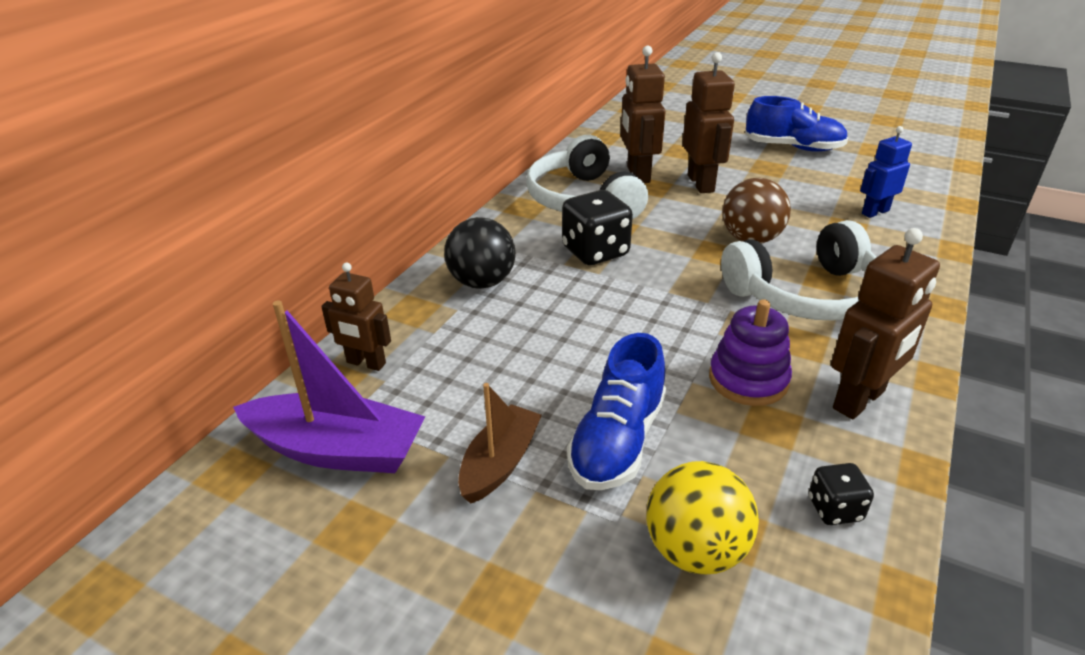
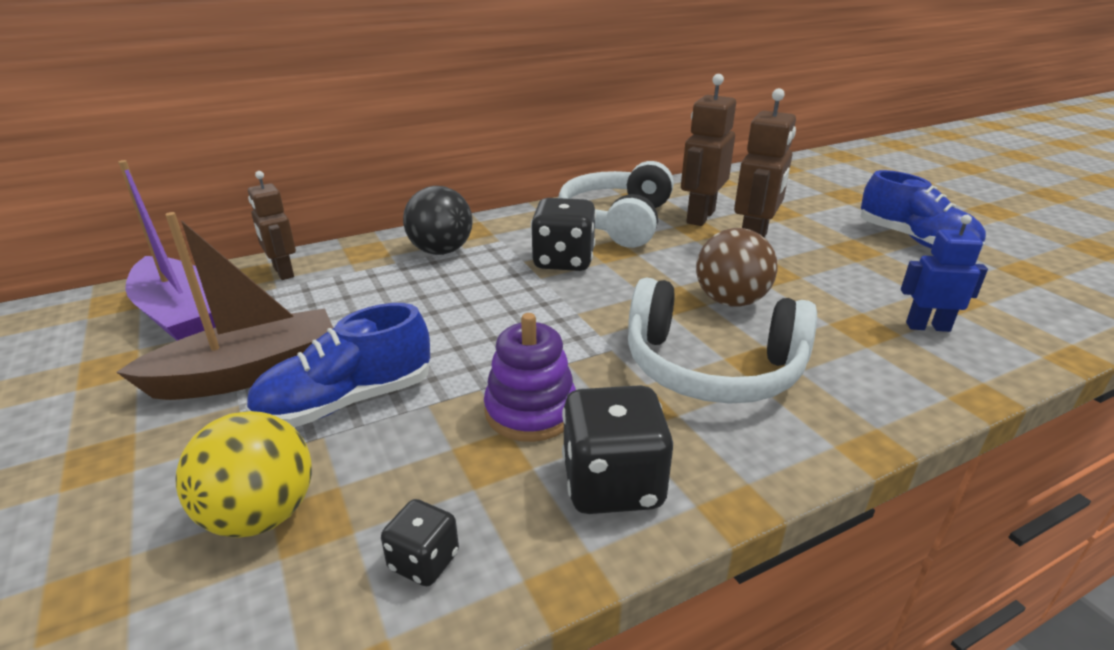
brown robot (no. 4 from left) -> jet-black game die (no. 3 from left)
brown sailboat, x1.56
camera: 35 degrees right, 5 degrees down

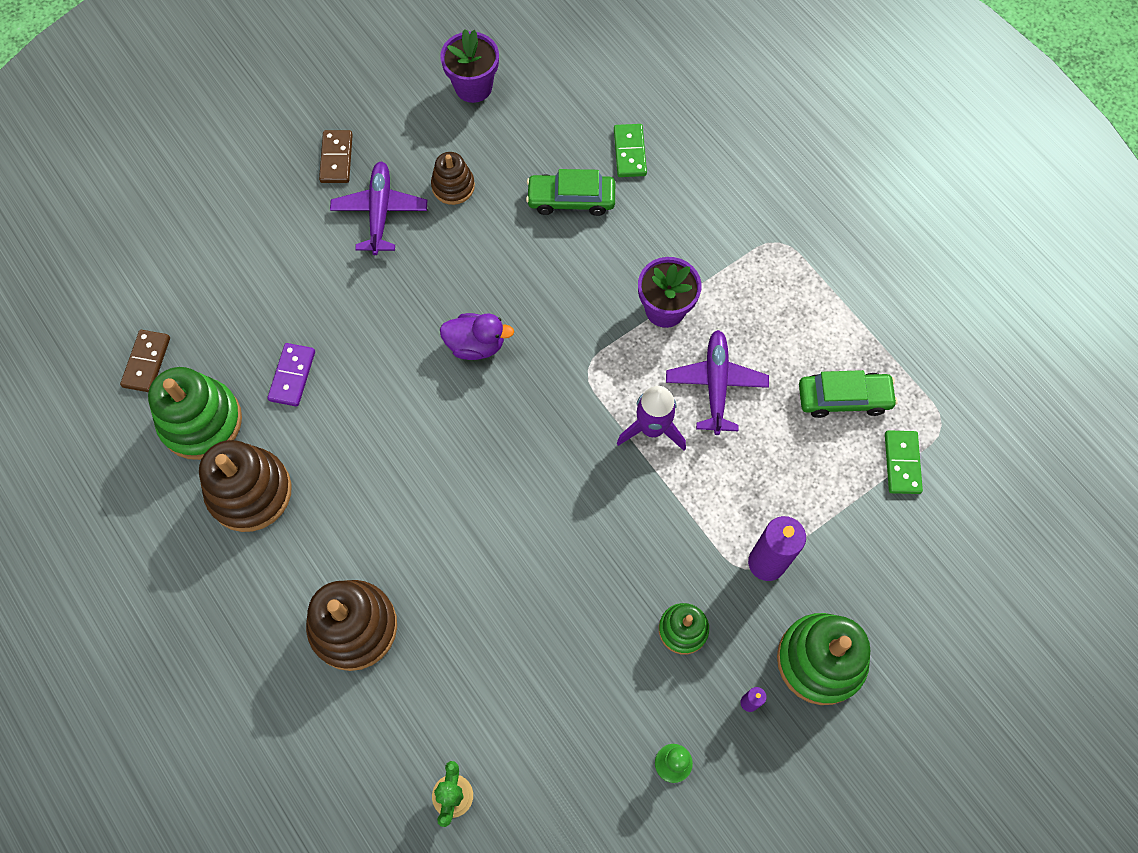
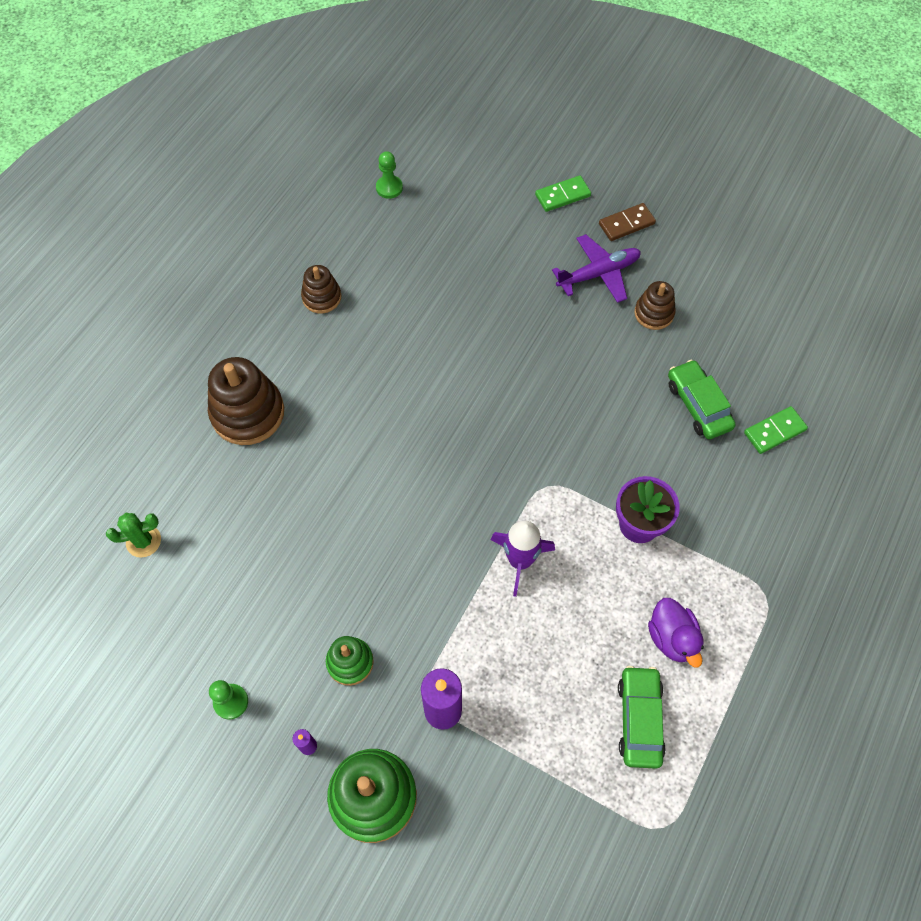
leaf-green ring stacker (no. 1 from left) -> none
royal purple domino tile -> none
royal purple flower pot (no. 1 from left) -> none
royal purple plane (no. 2 from left) -> none
royal purple duck, relocated
leaf-green domino tile (no. 2 from left in the first image) -> leaf-green domino tile (no. 1 from left), relocated
brown domino tile (no. 1 from left) -> leaf-green game pawn (no. 2 from left)
leaf-green car (no. 2 from left in the first image) -> leaf-green car (no. 1 from left), 150 degrees counterclockwise
brown ring stacker (no. 1 from left in the first image) -> brown ring stacker (no. 2 from left), x0.57
camera: 65 degrees right, 5 degrees down

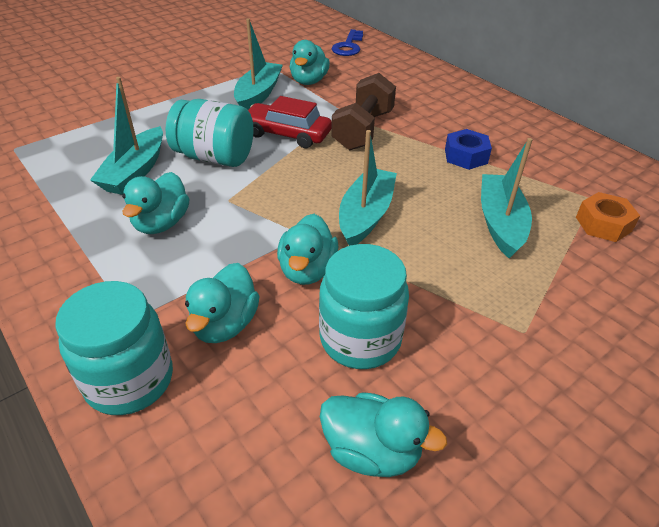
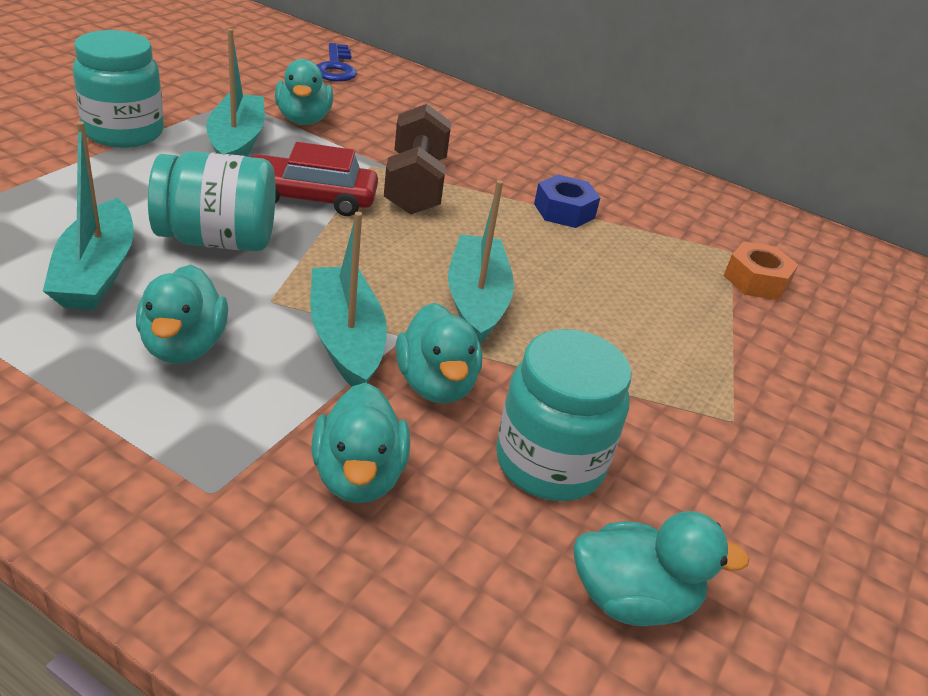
turquoise jam jar (no. 1 from left), relocated
turquoise sailboat (no. 4 from left in the first image) -> turquoise sailboat (no. 3 from left), relocated
camera: 25 degrees left, 5 degrees down

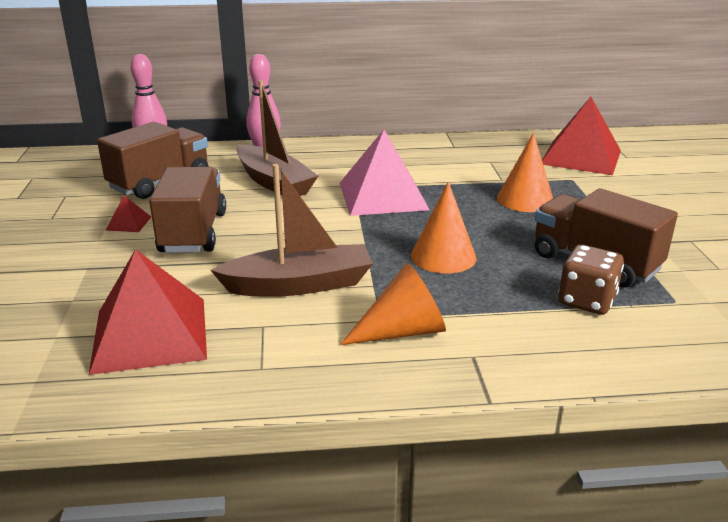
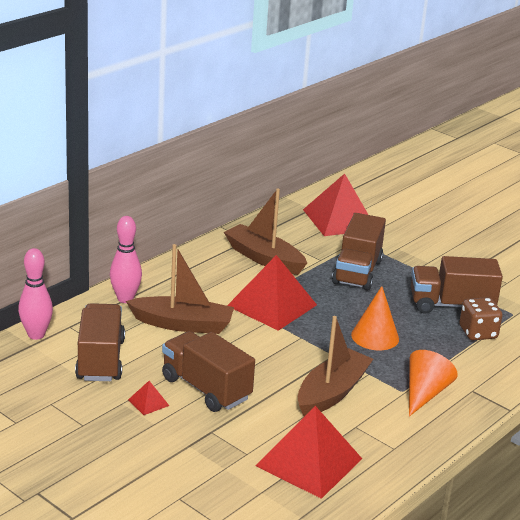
none -> brown sailboat (no. 2 from left)
orange-coloured cone (no. 3 from left) -> brown lorry (no. 3 from left)
rose-pink pyramid shape -> crimson pyramid shape (no. 2 from left)
camera: 45 degrees left, 0 degrees up

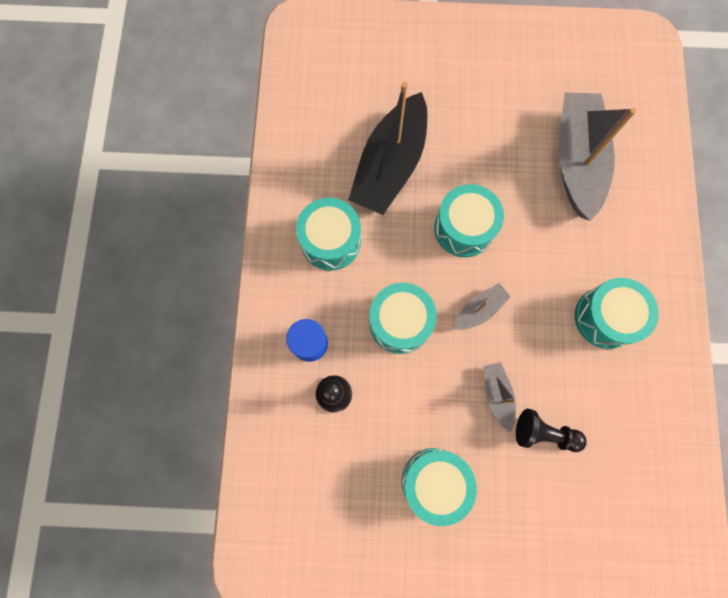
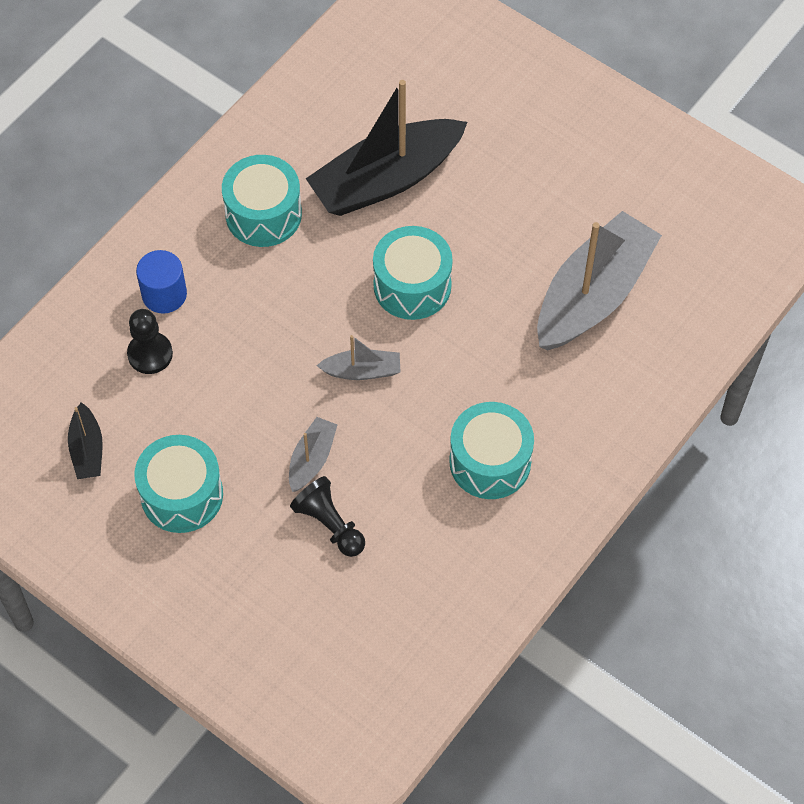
turquoise toy drum (no. 2 from left) -> none
none -> jet-black sailboat (no. 1 from left)
camera: 35 degrees right, 15 degrees down

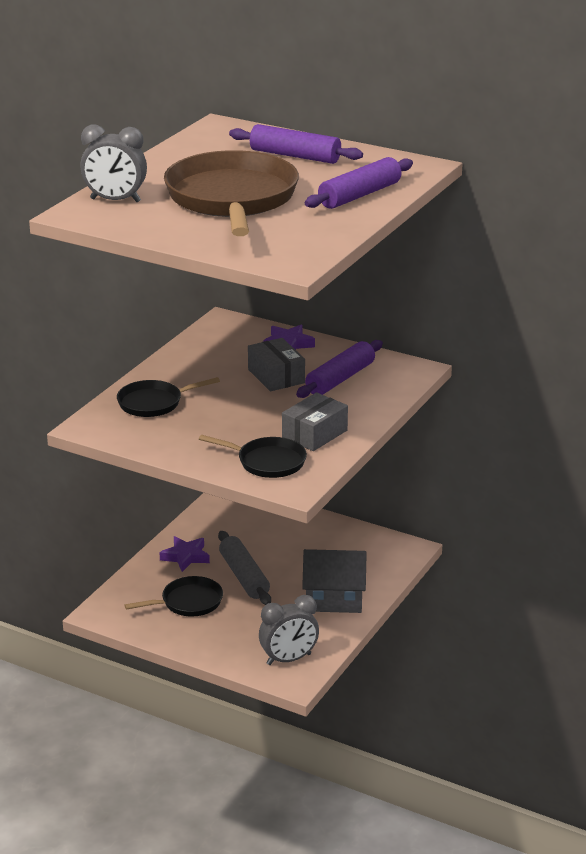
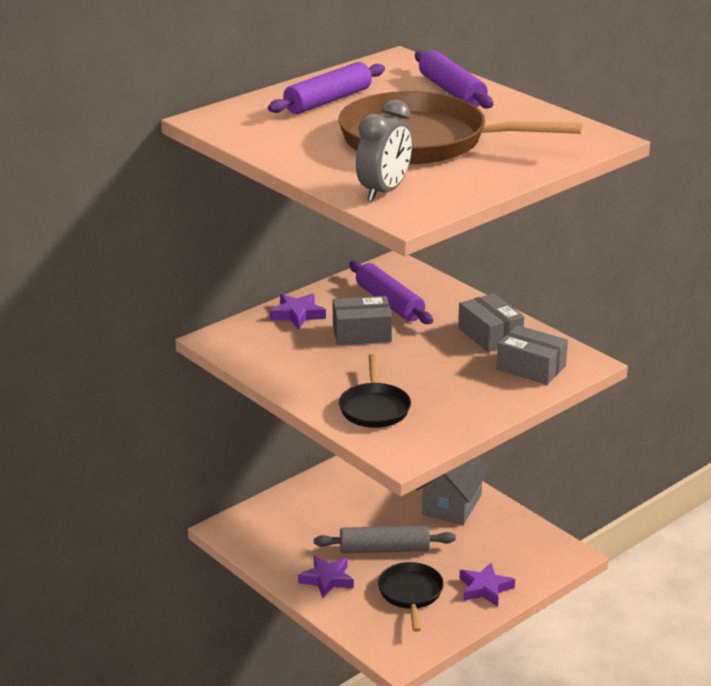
gray bedside clock (no. 2 from left) -> none
none -> royal purple star (no. 3 from left)
jet-black skillet (no. 3 from left) -> gray parcel (no. 3 from left)
camera: 70 degrees left, 0 degrees up

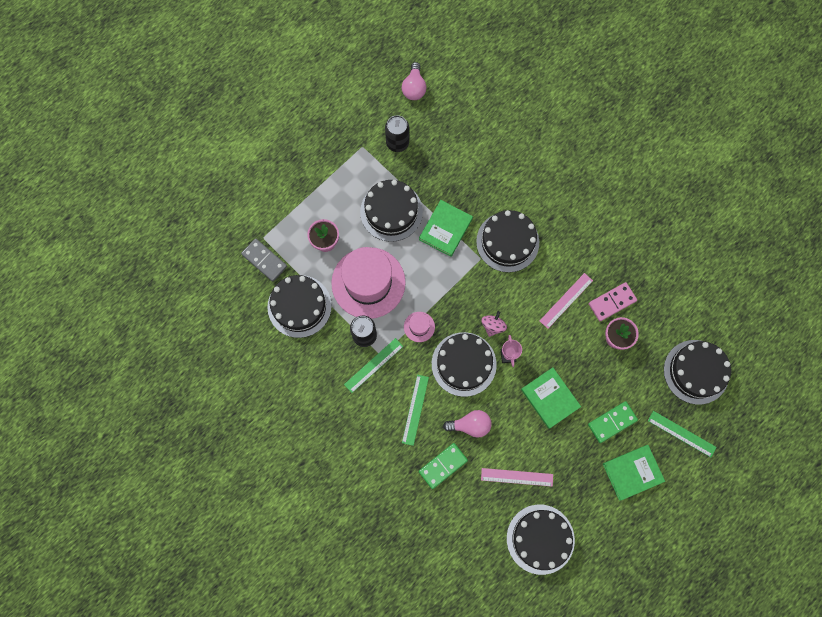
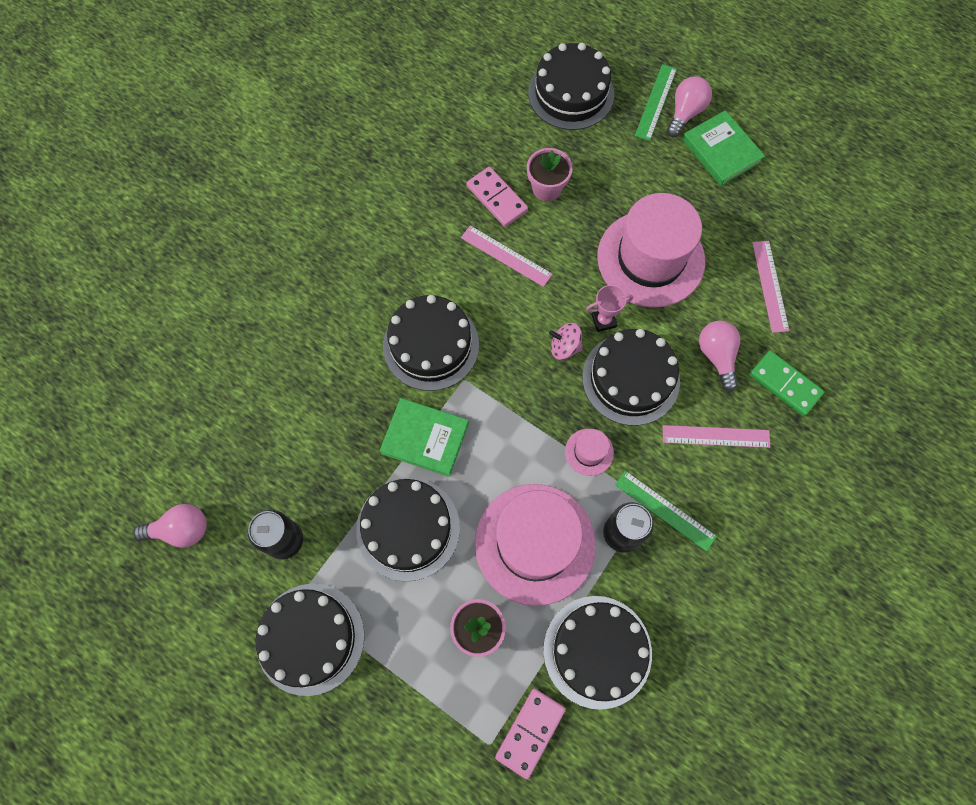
leaf-green domino tile (no. 2 from left) -> none
none -> rose-pink lightbulb (no. 2 from left)
jet-black gateau (no. 5 from left in the first image) -> jet-black gateau (no. 1 from left), relocated
leaf-green hardcover (no. 2 from left) -> rose-pink hat (no. 3 from left)
gray domino tile -> rose-pink domino tile (no. 2 from left)
leaf-green straightedge (no. 2 from left) -> rose-pink straightedge (no. 2 from left)
camera: 100 degrees left, 5 degrees down

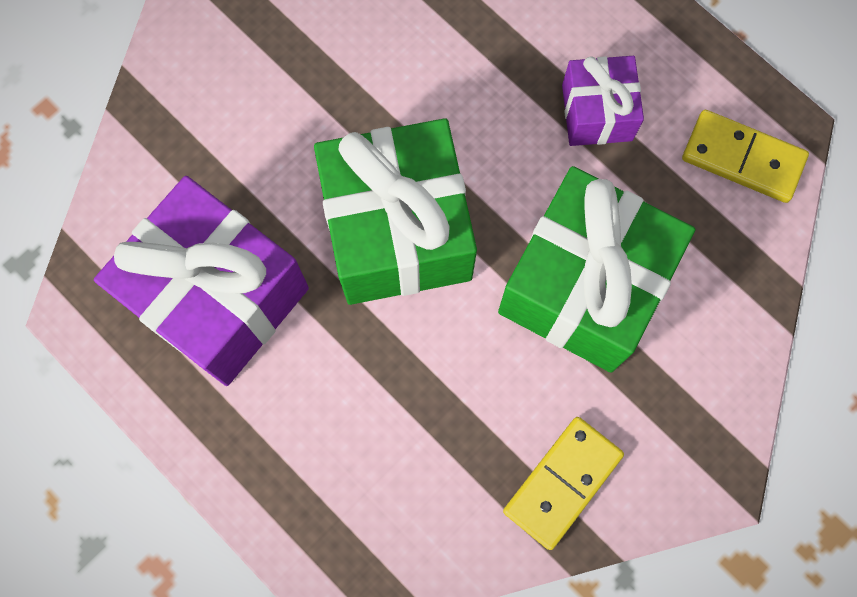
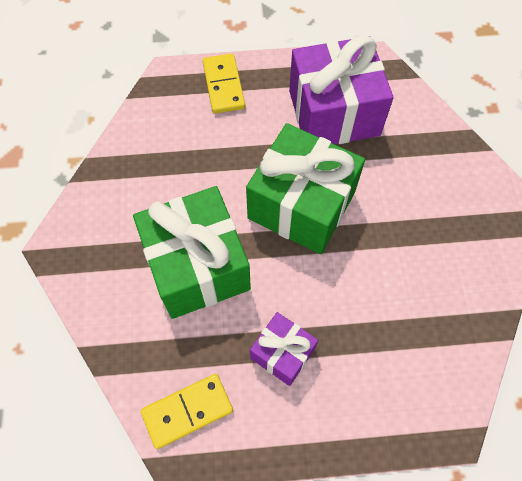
yellow domino tile (no. 1 from left in the first image) -> yellow domino tile (no. 2 from left), relocated
camera: 130 degrees right, 10 degrees down

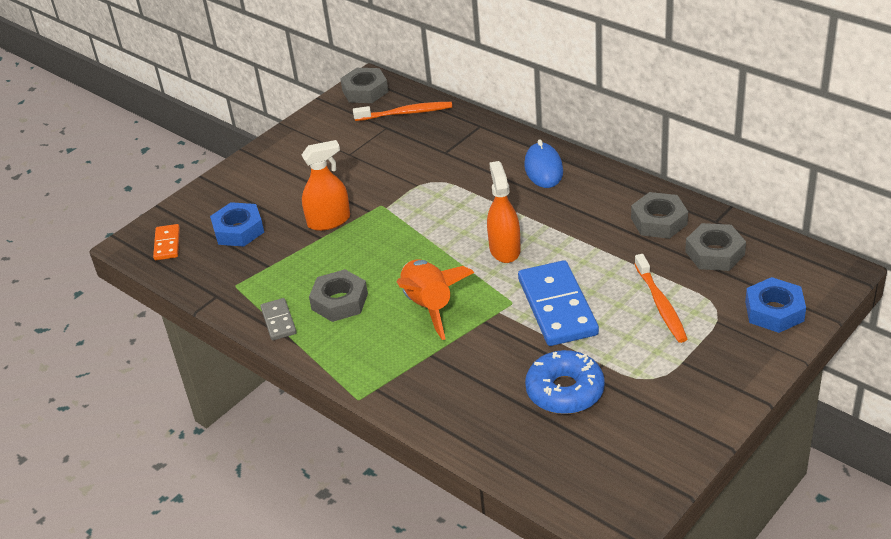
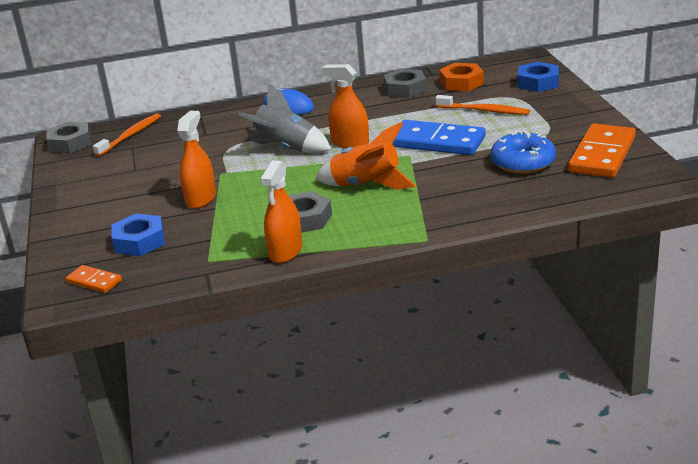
none -> gray toy rocket
none -> orange-coloured domino tile (no. 2 from left)
gray domino tile -> orange-coloured spray cleaner (no. 2 from left)
gray nut (no. 4 from left) -> orange-coloured nut
camera: 55 degrees left, 10 degrees down

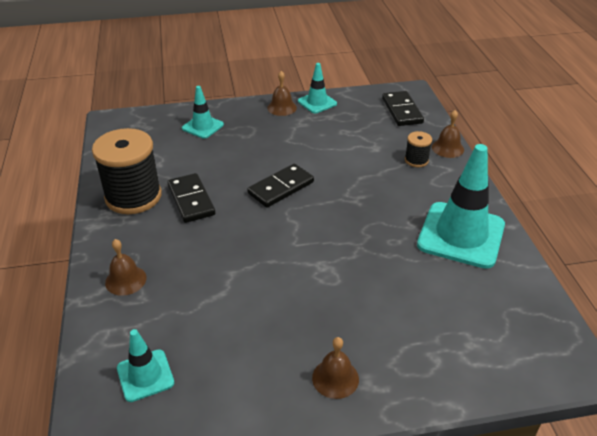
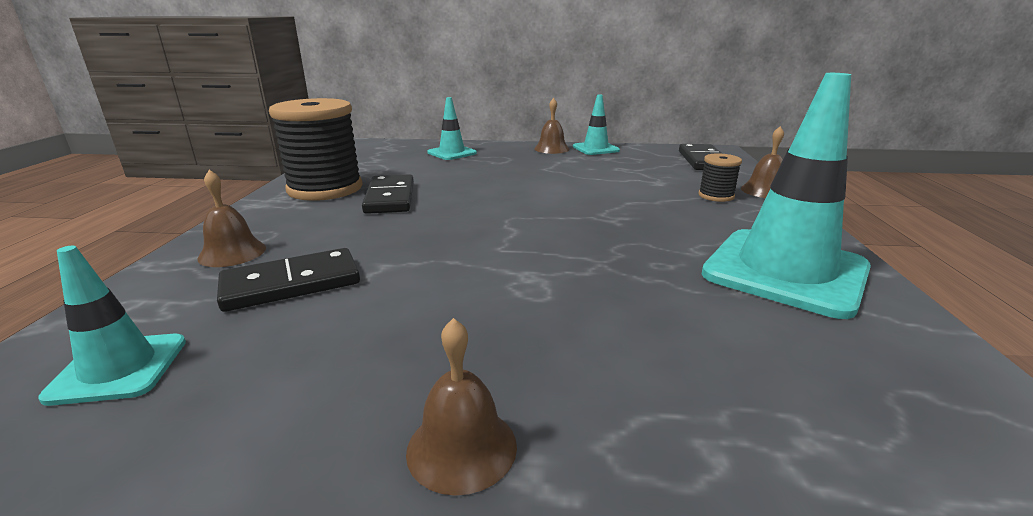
jet-black domino tile (no. 2 from left in the first image) -> jet-black domino tile (no. 1 from left), relocated
camera: 15 degrees right, 15 degrees down

